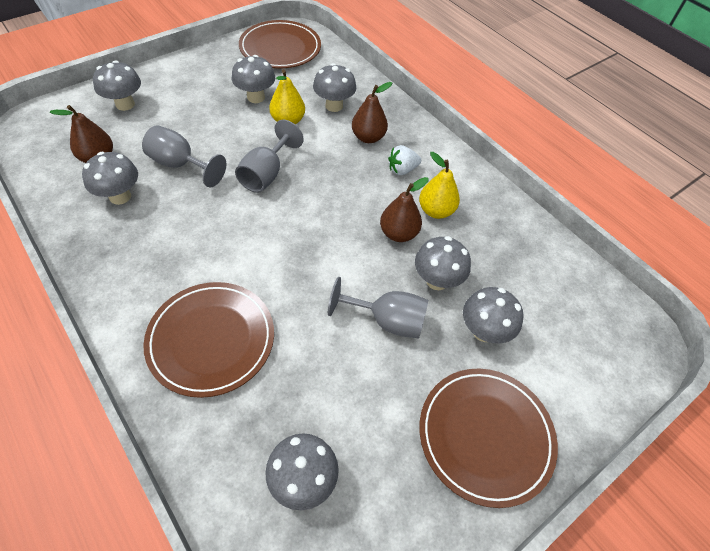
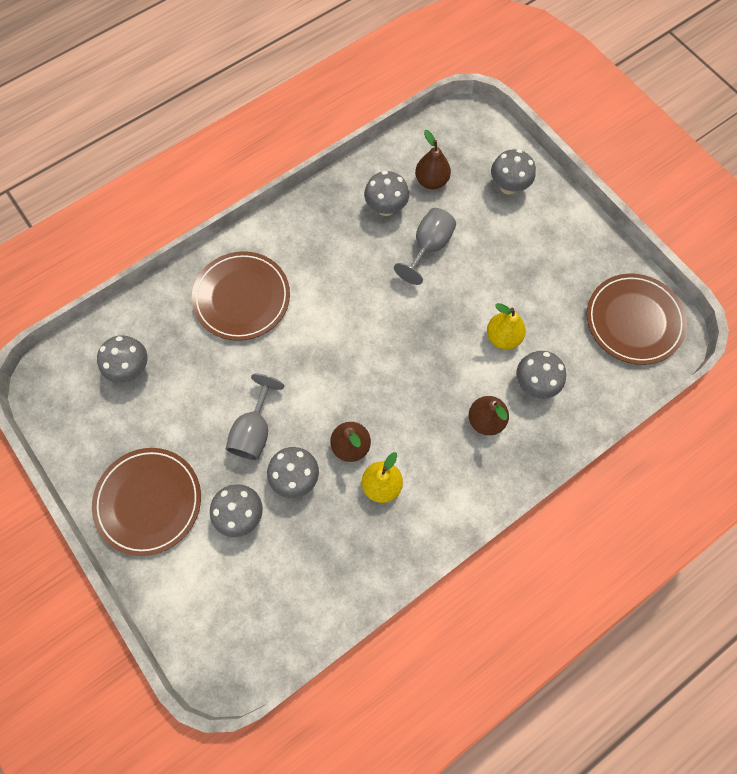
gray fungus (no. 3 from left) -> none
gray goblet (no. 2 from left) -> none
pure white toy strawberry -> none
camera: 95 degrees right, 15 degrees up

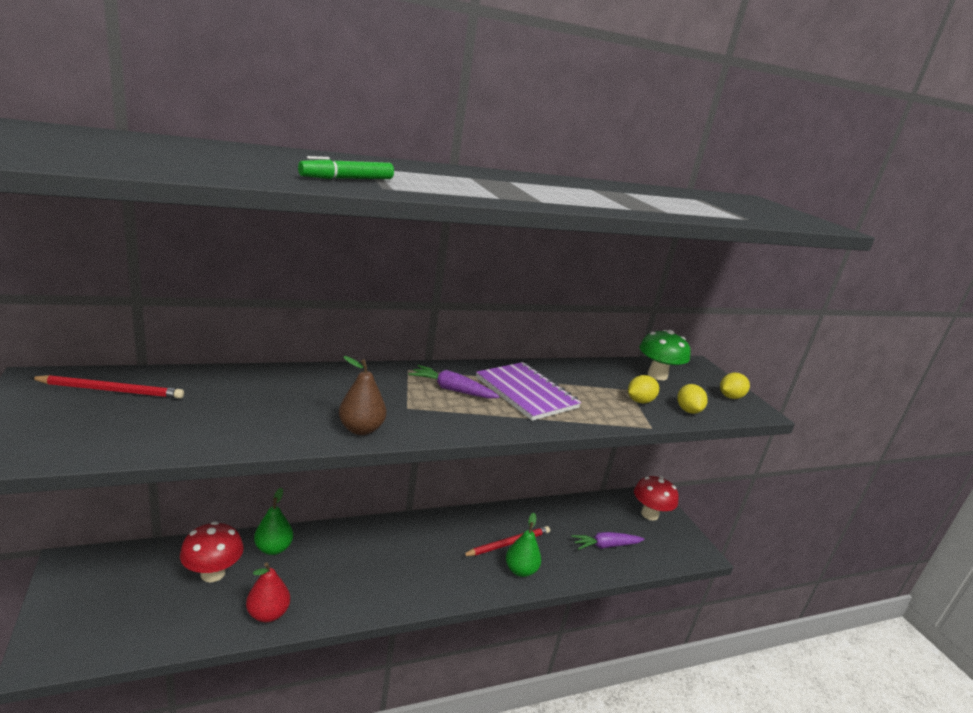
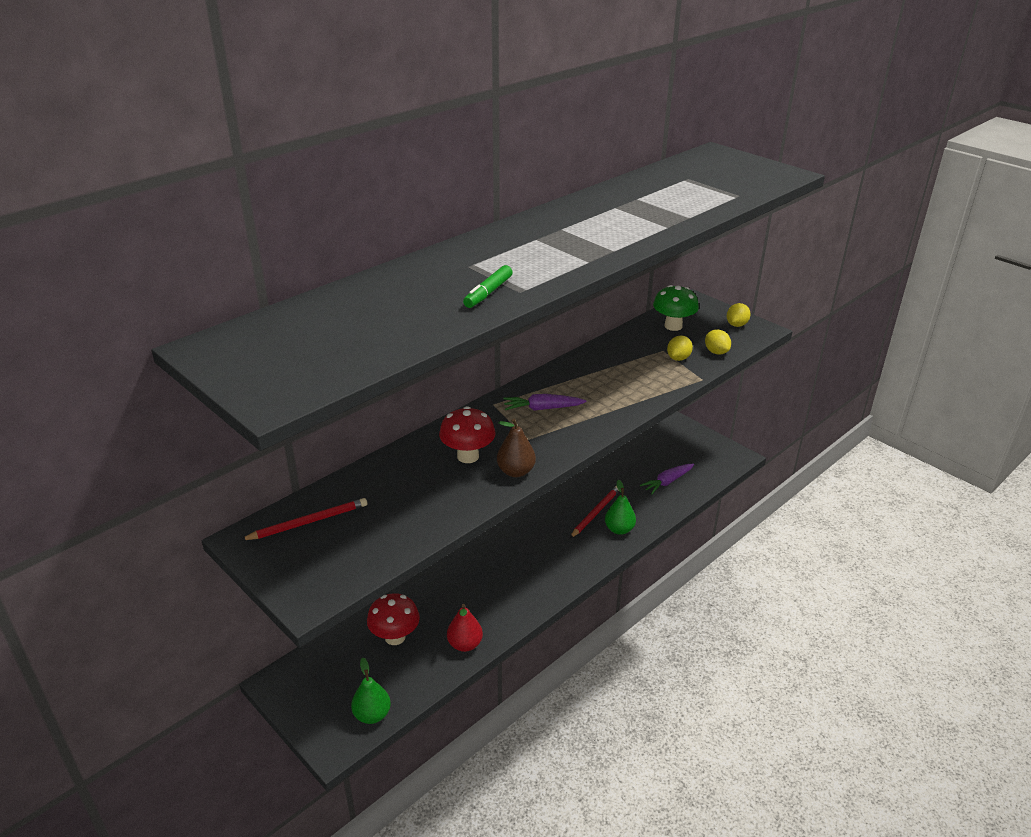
royal purple notebook -> none
leaf-green pear fruit (no. 1 from left), relocated
crimson fungus (no. 2 from left), relocated
camera: 20 degrees left, 10 degrees up

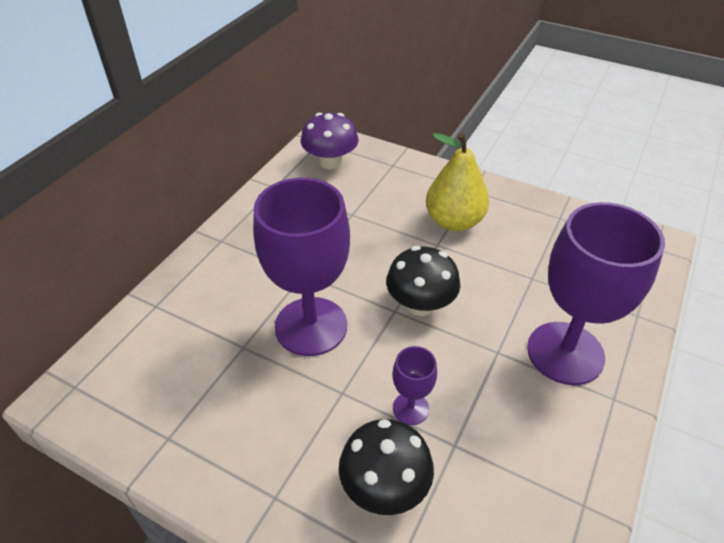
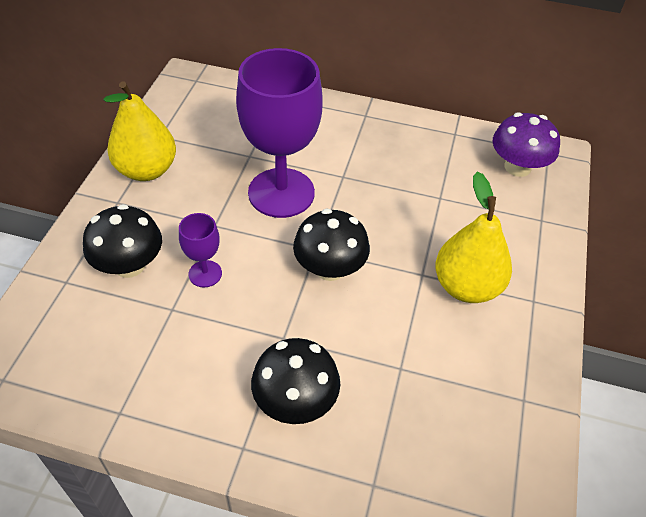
none -> yellow pear fruit (no. 1 from left)
royal purple goblet (no. 3 from left) -> jet-black fungus (no. 2 from left)
camera: 75 degrees right, 5 degrees up

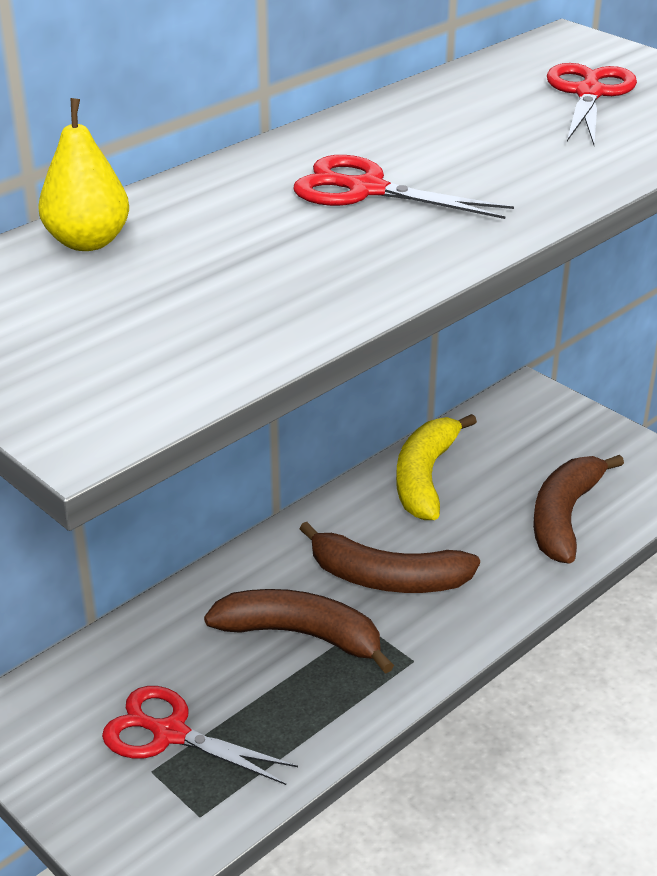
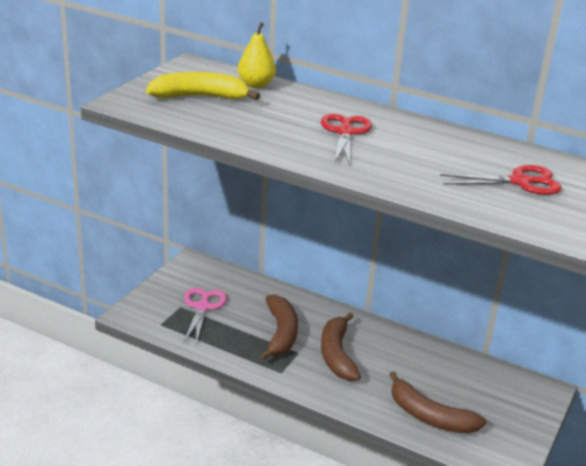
yellow toy banana, relocated
crimson pair of scissors (no. 1 from left) -> rose-pink pair of scissors
brown toy banana (no. 3 from left), 150 degrees counterclockwise
camera: 70 degrees right, 5 degrees down

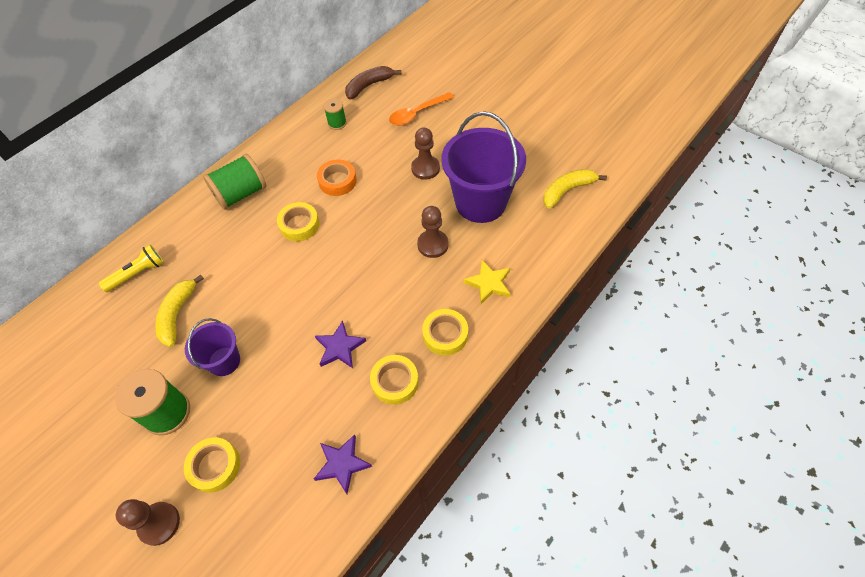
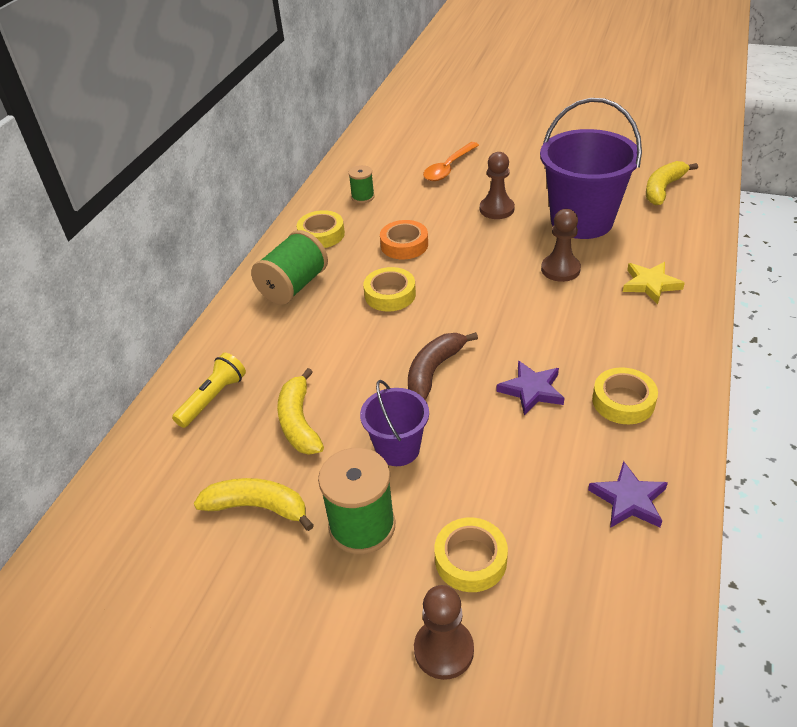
none -> yellow toy banana (no. 1 from left)
brown toy banana, relocated
yellow roll of tape (no. 4 from left in the first image) -> yellow roll of tape (no. 1 from left), relocated
camera: 20 degrees left, 15 degrees down

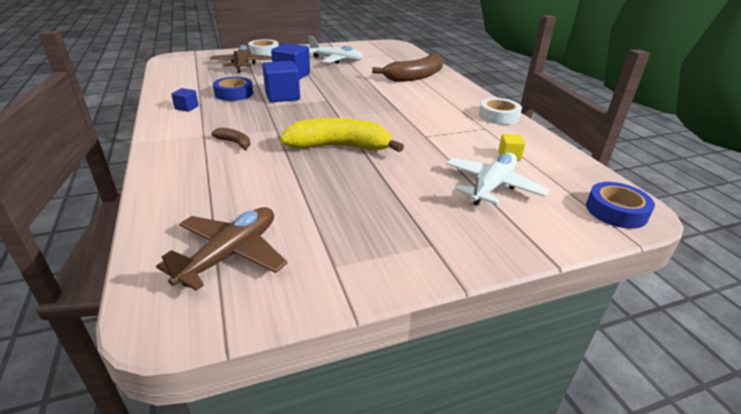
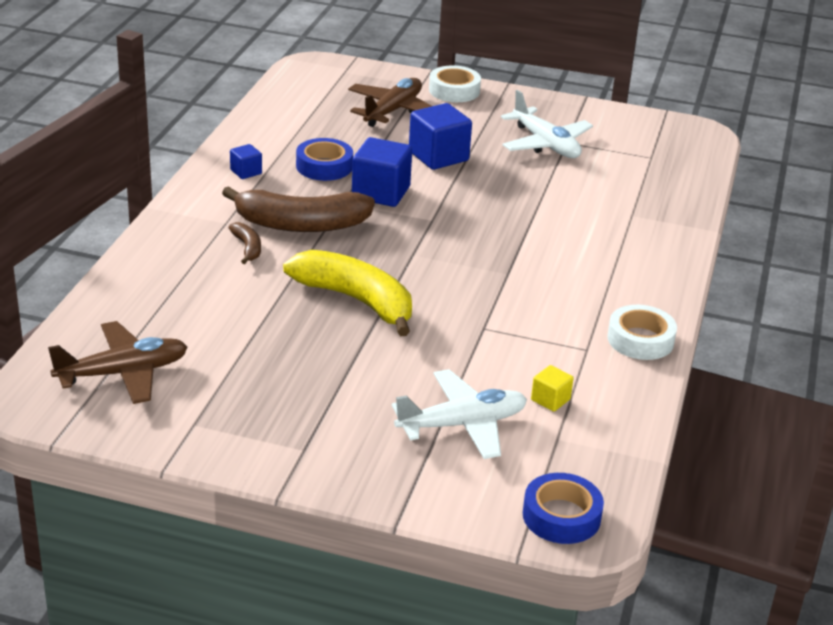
brown toy banana (no. 2 from left), relocated
camera: 35 degrees right, 0 degrees up

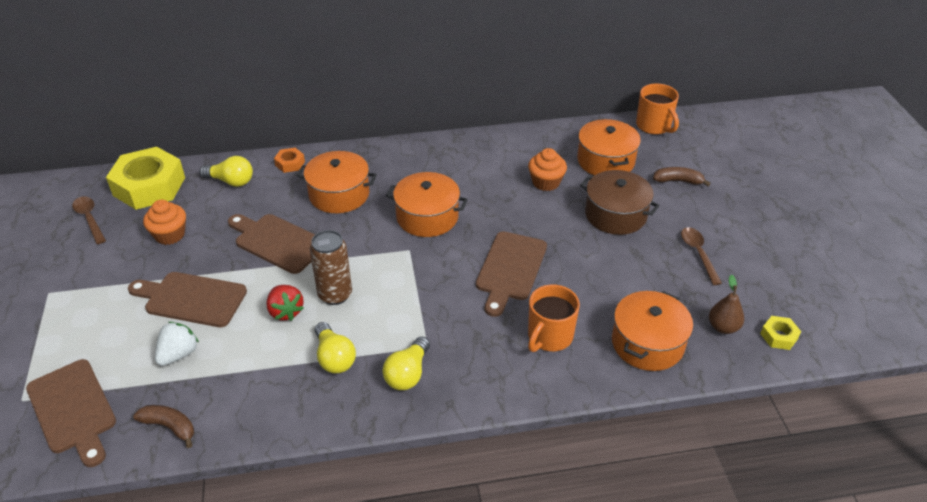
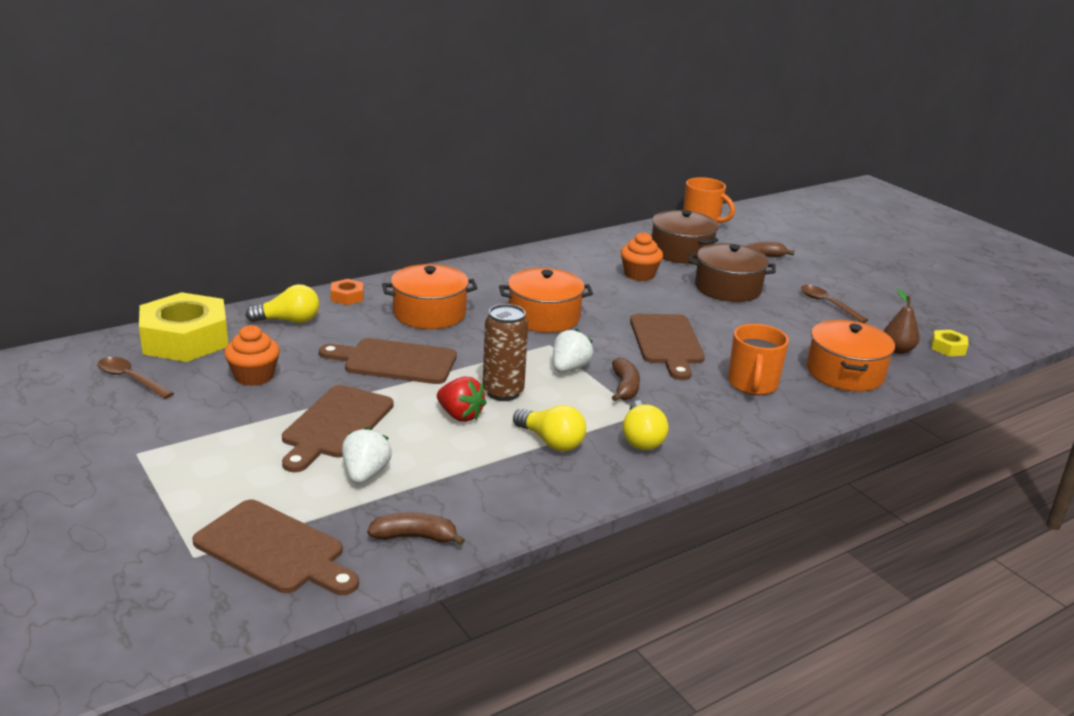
none -> pure white toy strawberry (no. 2 from left)
none -> brown toy banana (no. 2 from left)
orange-coloured cooking pot (no. 3 from left) -> brown cooking pot (no. 1 from left)
brown cutting board (no. 2 from left), 60 degrees counterclockwise
camera: 25 degrees left, 15 degrees down

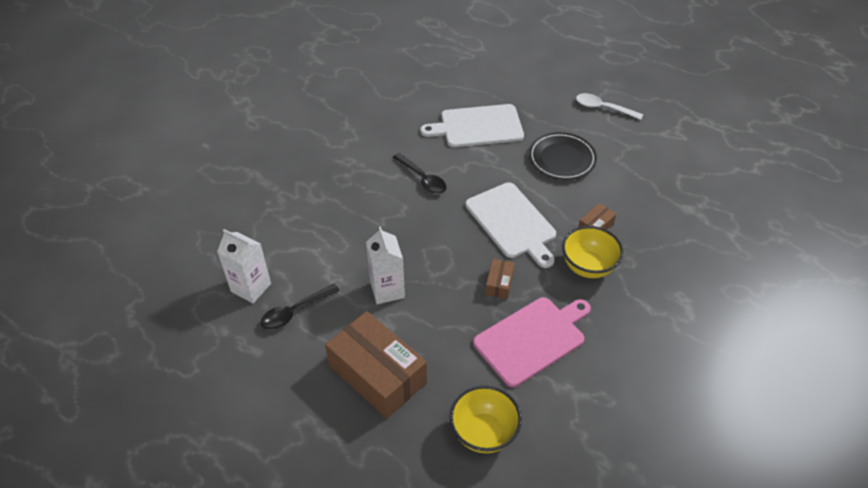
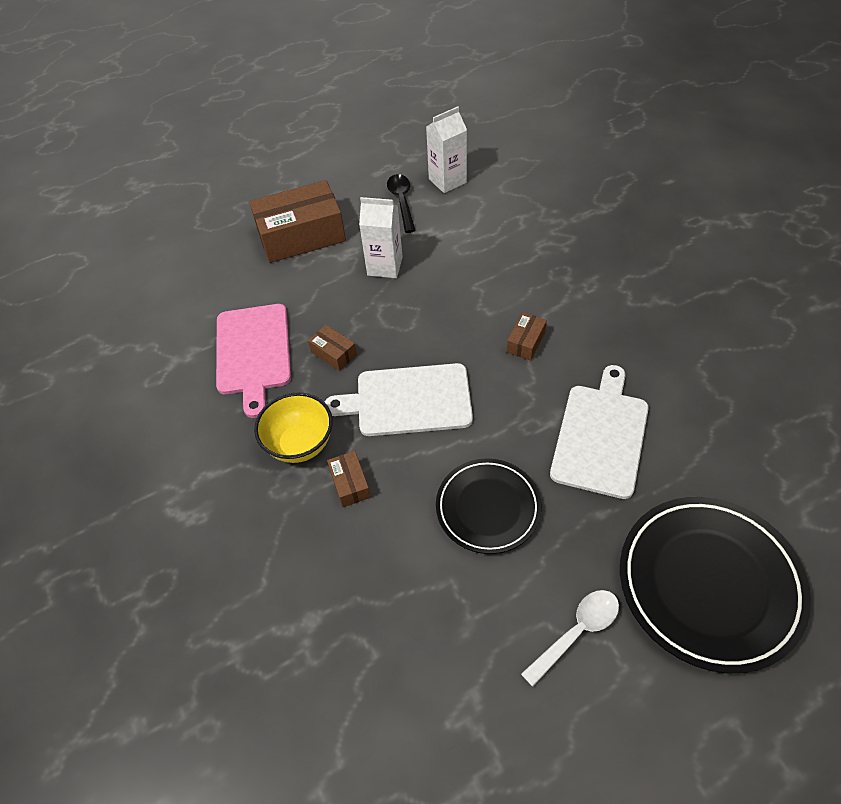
yellow deep dish (no. 1 from left) -> none
none -> jet-black dinner plate (no. 2 from left)
jet-black teaspoon (no. 2 from left) -> brown parcel (no. 4 from left)
camera: 120 degrees right, 5 degrees up

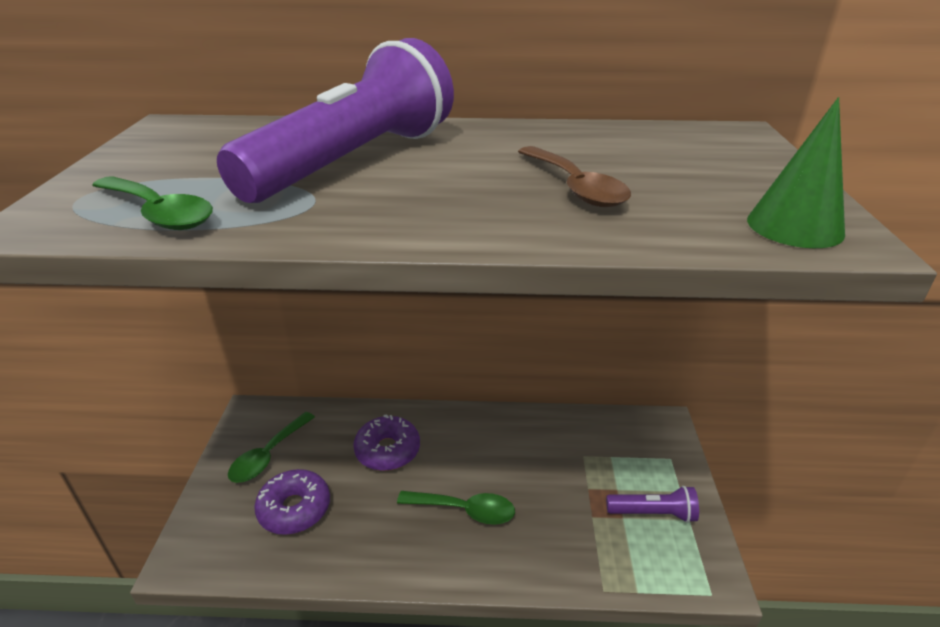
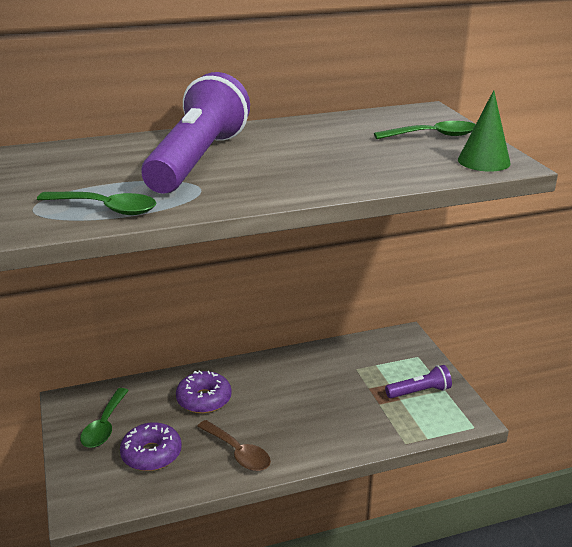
leaf-green teaspoon (no. 3 from left), relocated
brown teaspoon, relocated
camera: 20 degrees left, 5 degrees down

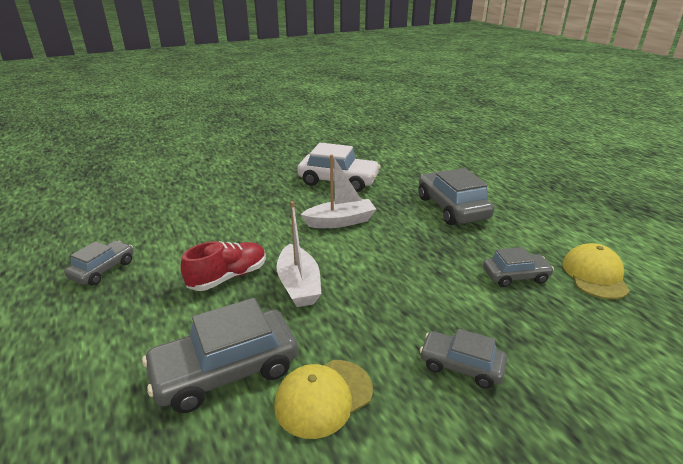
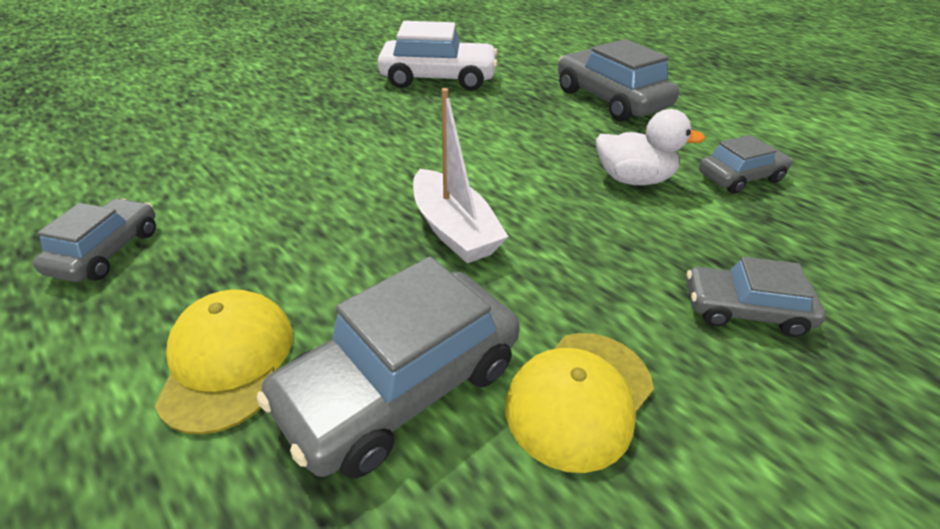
crimson shoe -> none
pure white sailboat (no. 2 from left) -> none
none -> pure white duck
yellow baseball cap (no. 2 from left in the first image) -> yellow baseball cap (no. 1 from left), relocated
camera: 15 degrees left, 10 degrees up

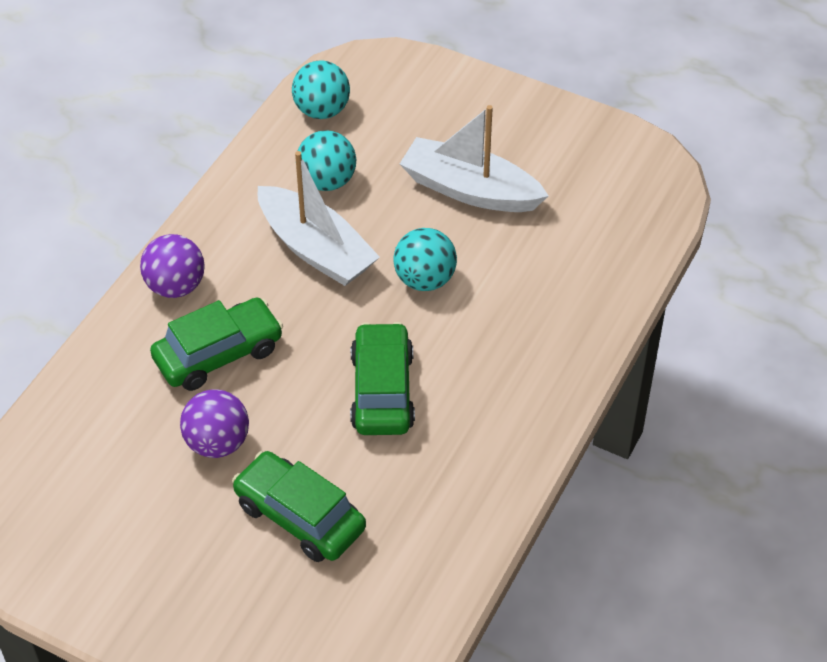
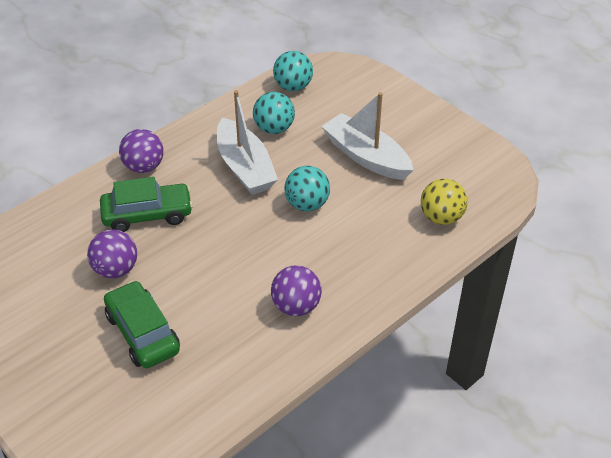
leaf-green car (no. 3 from left) -> none
none -> royal purple ball (no. 3 from left)
none -> yellow ball
camera: 20 degrees right, 5 degrees down

